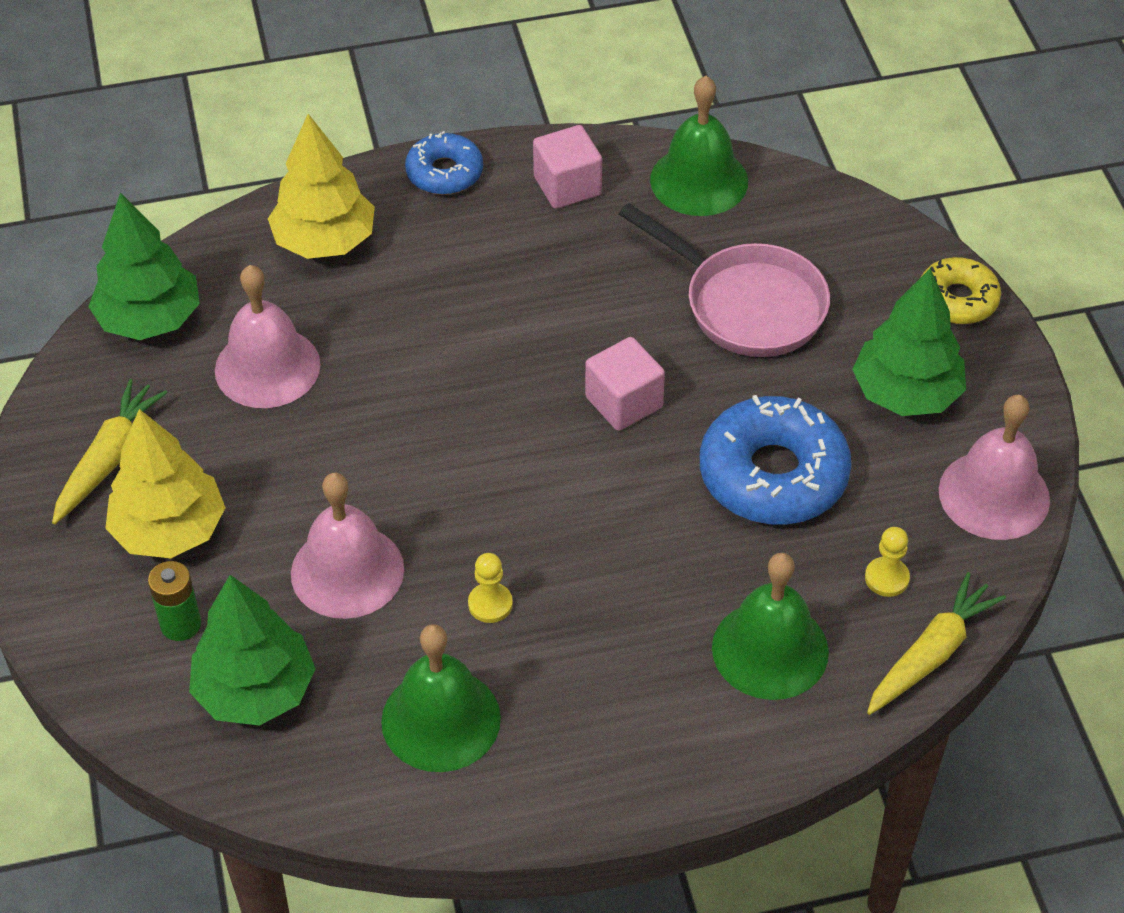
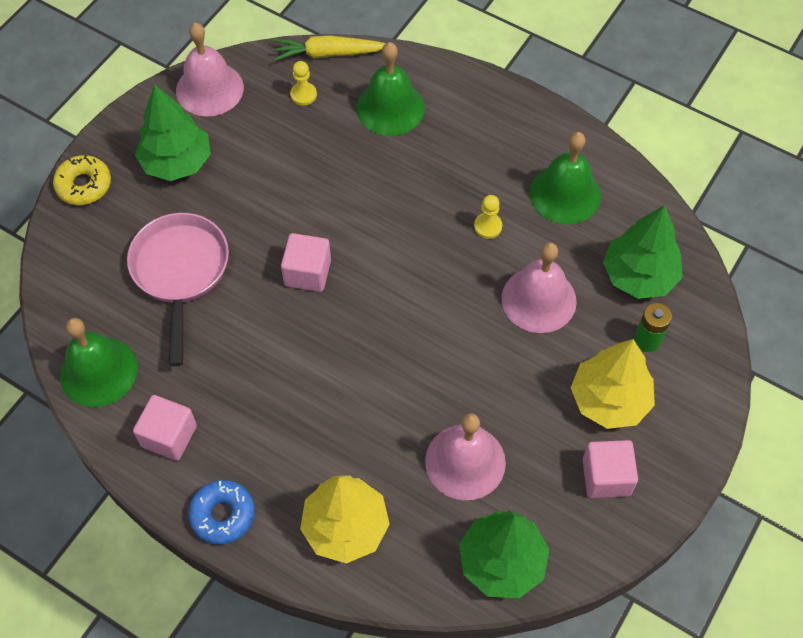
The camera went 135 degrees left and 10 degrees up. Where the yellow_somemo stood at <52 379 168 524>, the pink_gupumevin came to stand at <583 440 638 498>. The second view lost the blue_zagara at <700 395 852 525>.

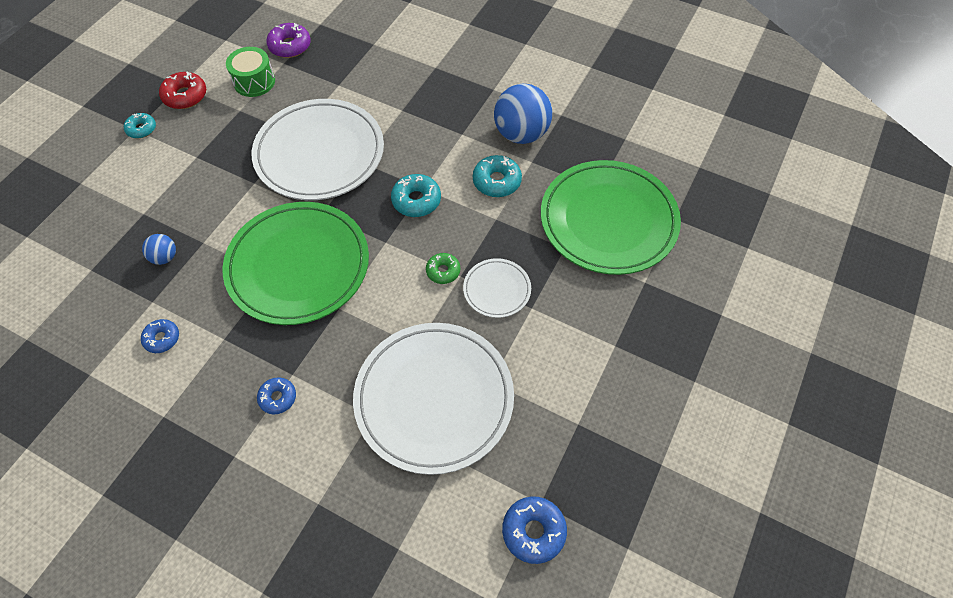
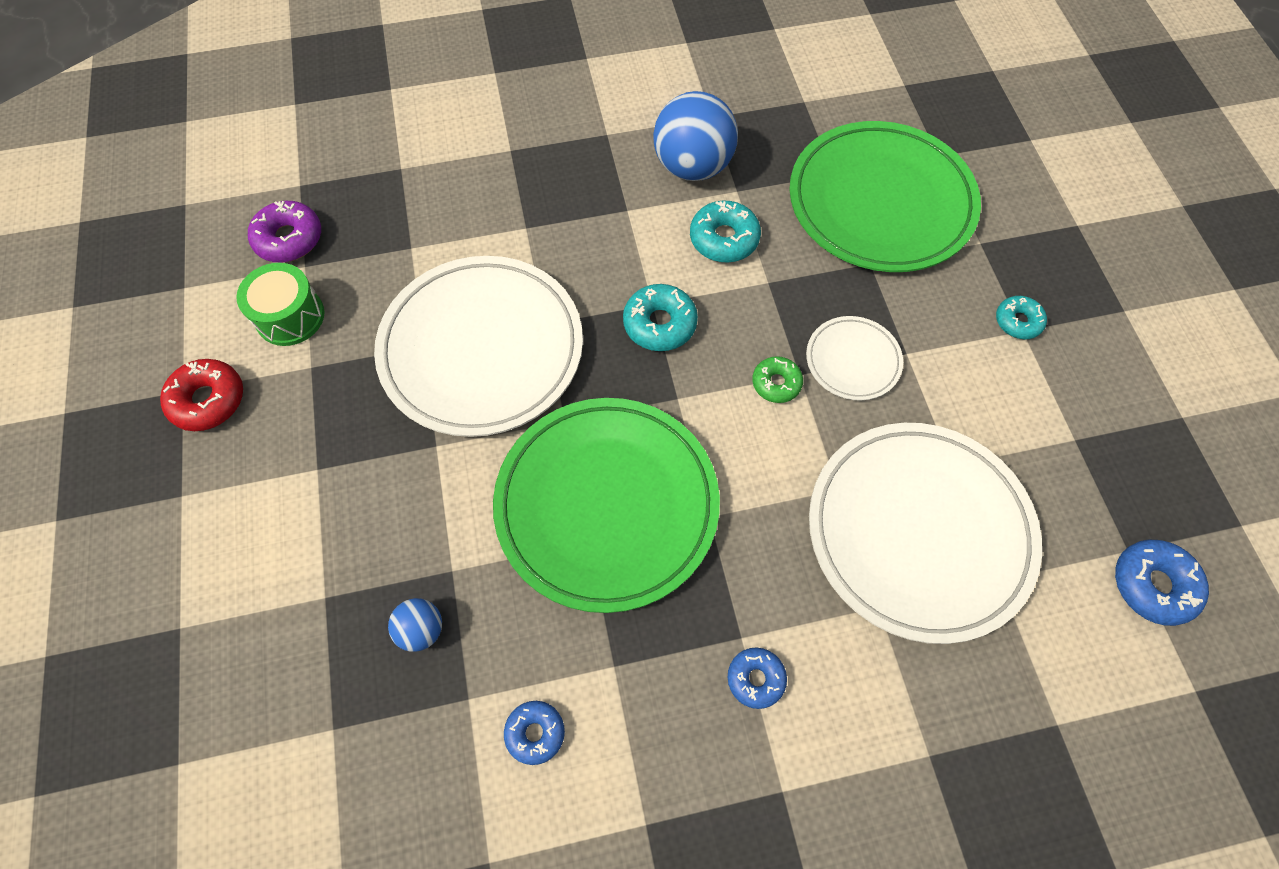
The camera went 40 degrees left and 5 degrees up. The turquoise_zagara ended up elsewhere, having gone from <124 113 156 138> to <996 296 1047 339>.

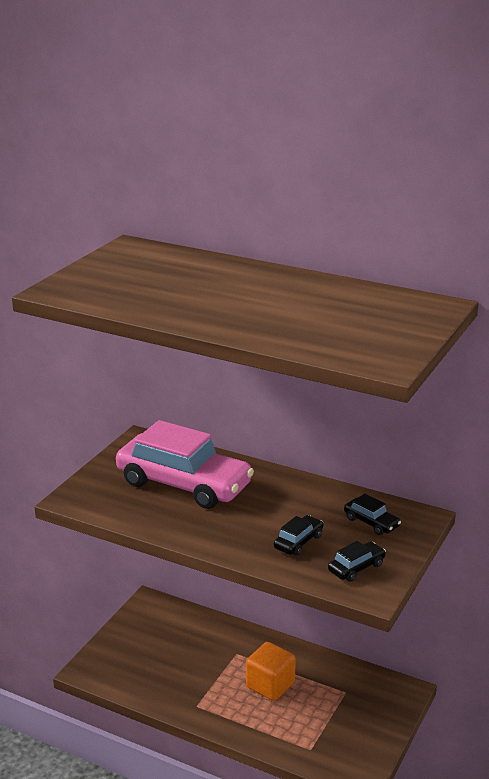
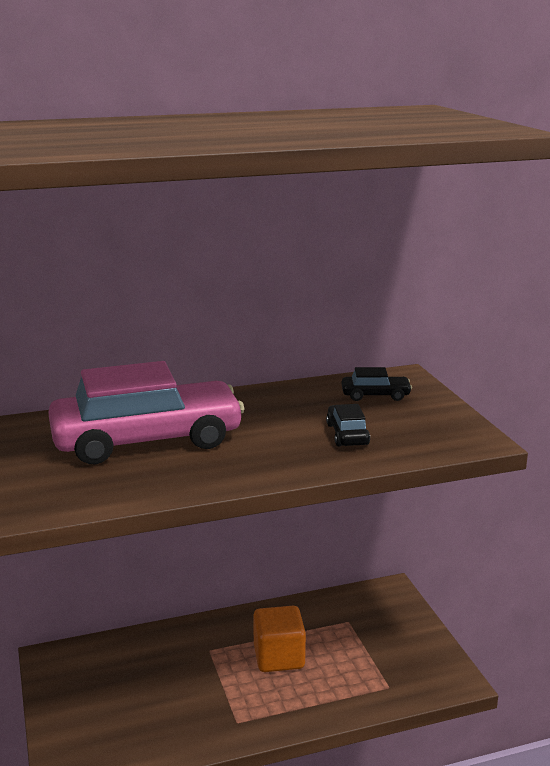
The camera went 45 degrees left and 5 degrees down. The second view lost the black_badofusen at <328 541 386 582>.

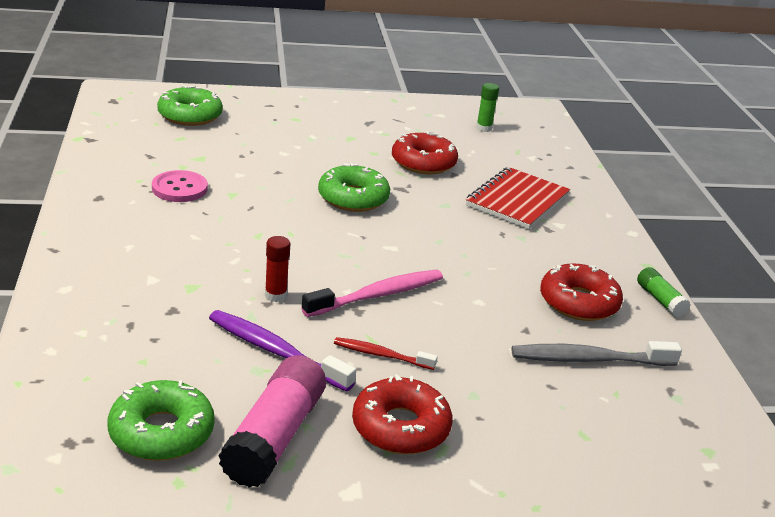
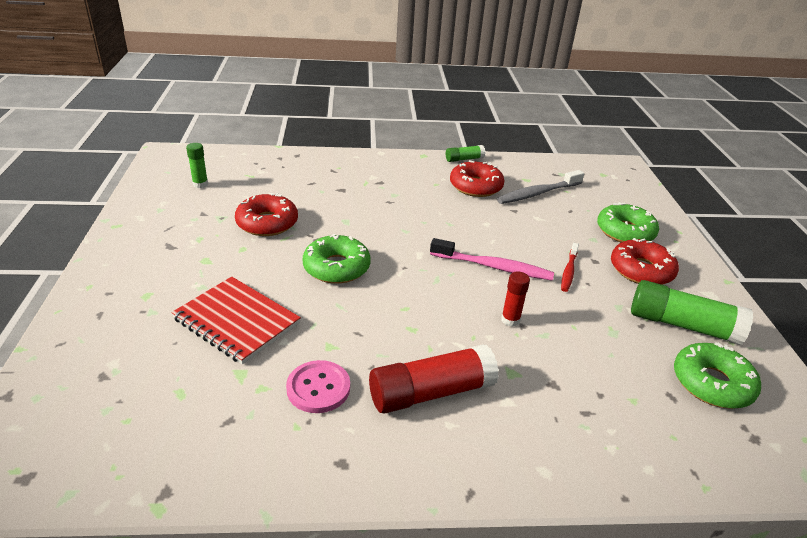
The camera went 85 degrees left and 5 degrees up. The green_zagara ended up elsewhere, having gone from <157 85 223 126> to <597 202 659 242>. The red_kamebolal ended up elsewhere, having gone from <466 167 570 229> to <171 277 301 364>. The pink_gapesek at <302 270 443 317> ended up facing another way, 135 degrees clockwise from before. The second view lost the purple_gapesek at <209 310 356 392>. The grey_gapesek at <512 341 682 366> ended up facing another way, 60 degrees clockwise from before. What was the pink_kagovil at <218 355 326 488> turned into the green_kagovil at <631 280 753 345>. The second view gained the red_kagovil at <369 344 499 414>.

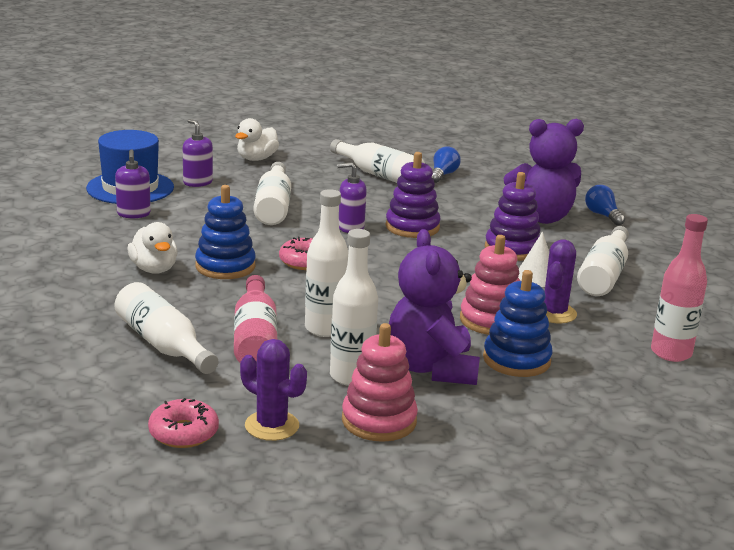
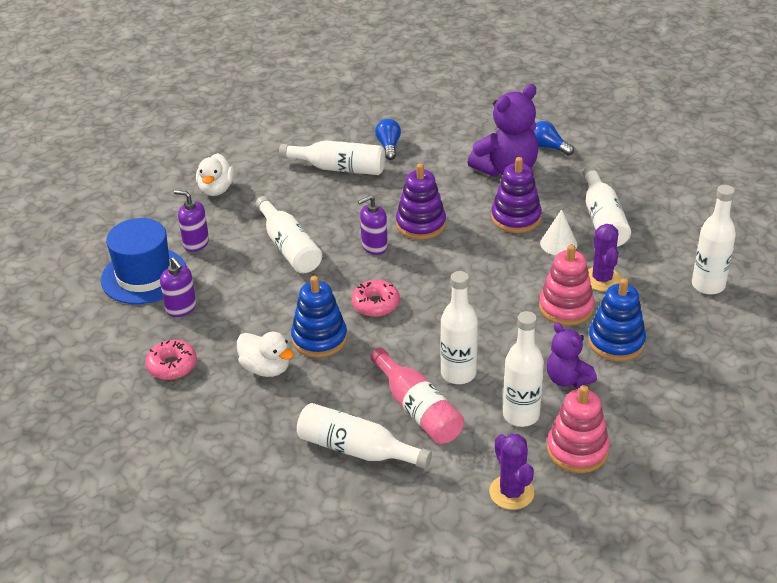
The camera went 25 degrees left and 15 degrees up. What was the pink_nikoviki at <651 214 708 362> turned into the white_nikoviki at <692 185 736 295>. The size of the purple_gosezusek at <389 229 480 385> changed by a factor of 0.60. The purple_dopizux at <240 339 307 441> ended up facing another way, 60 degrees clockwise from before. The pink_zagara ended up elsewhere, having gone from <148 398 219 448> to <145 340 197 380>.

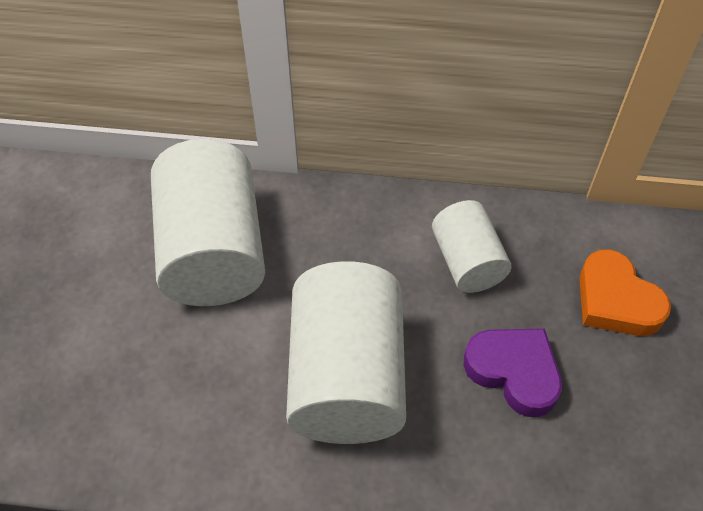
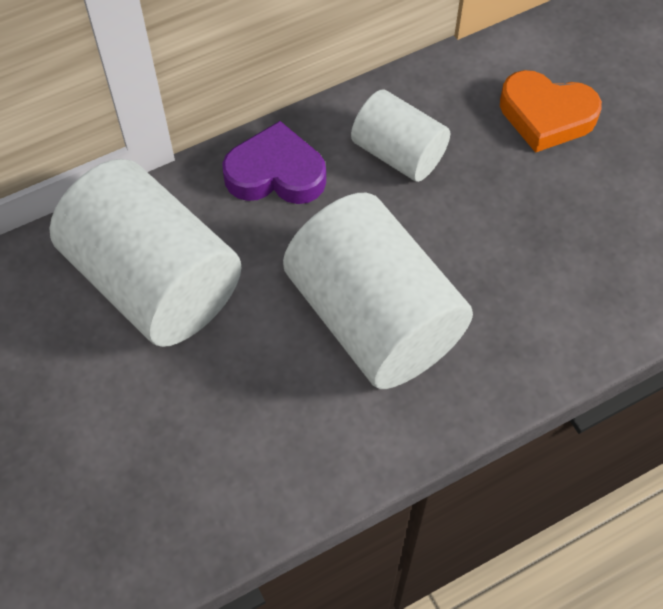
The camera went 35 degrees left and 5 degrees up. The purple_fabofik ended up elsewhere, having gone from <464 328 562 417> to <222 121 326 204>.

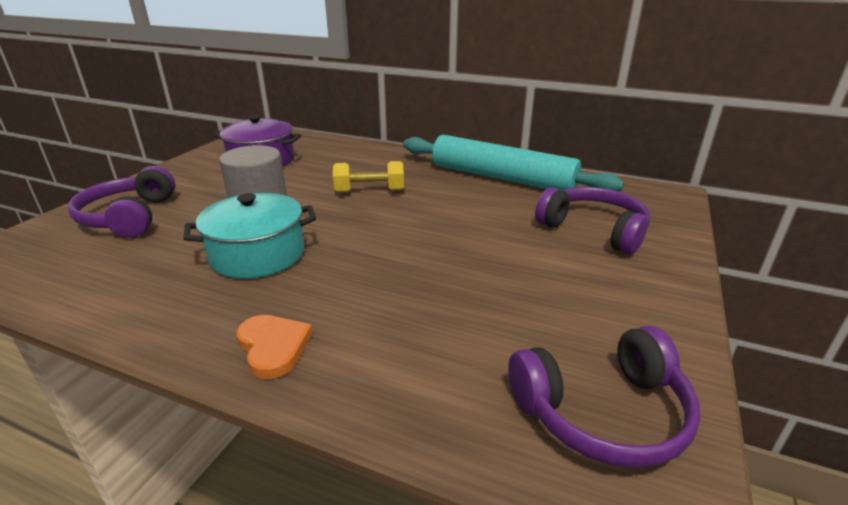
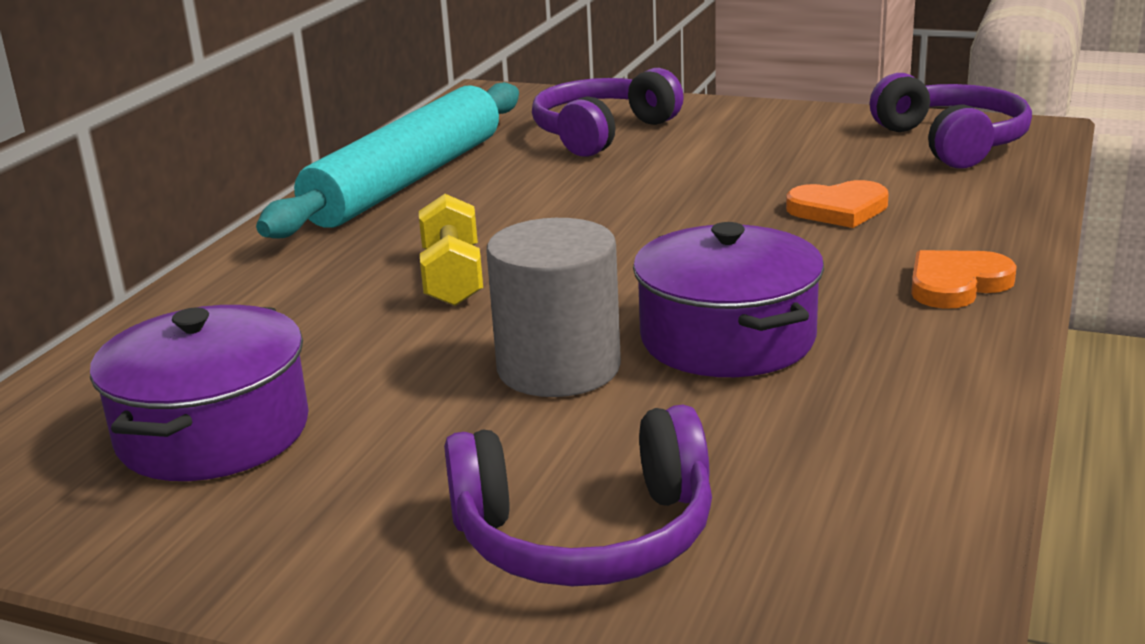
The camera went 90 degrees left and 5 degrees down. What was the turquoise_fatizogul at <183 193 316 279> turned into the purple_fatizogul at <633 222 824 377>. The second view gained the orange_fabofik at <786 180 889 228>.

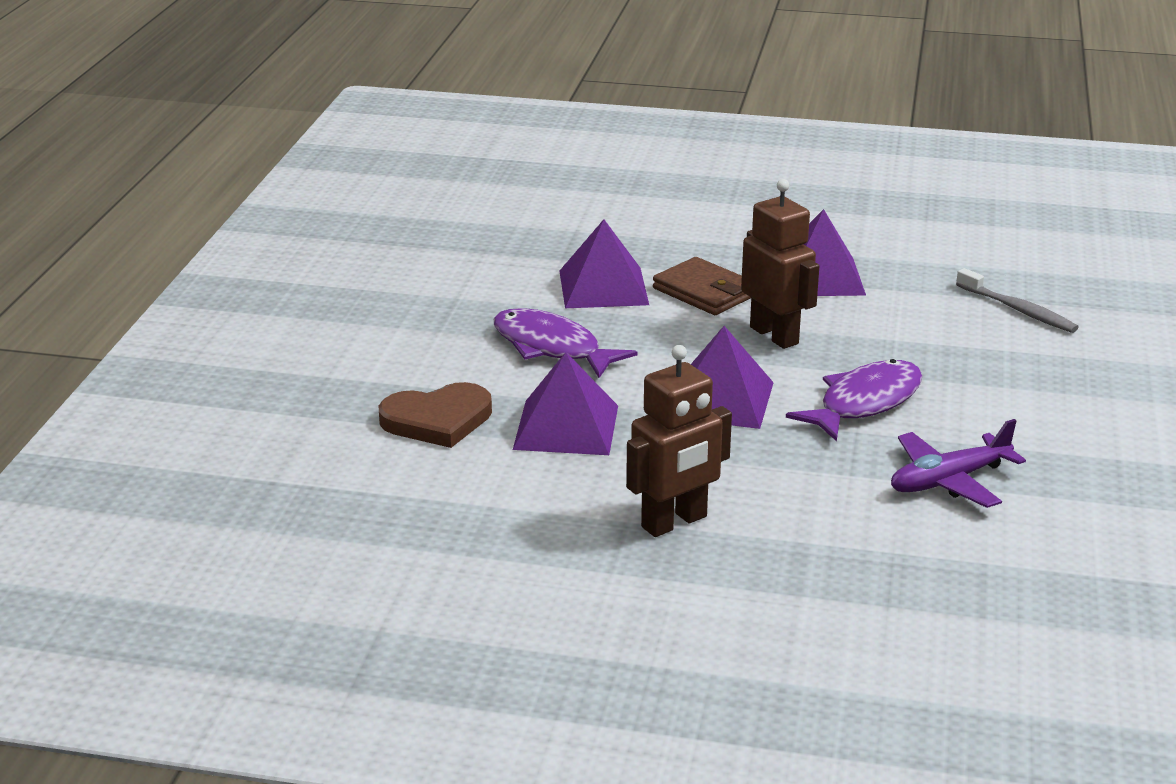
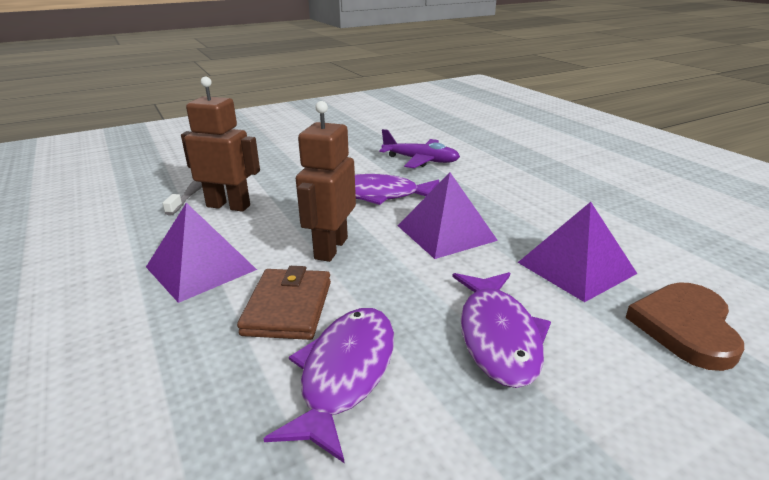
The camera went 130 degrees left and 0 degrees up. Where the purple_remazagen stood at <559 219 649 308>, the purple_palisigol came to stand at <263 308 394 464>. The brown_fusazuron ended up elsewhere, having gone from <626 345 732 537> to <181 77 260 212>. The brown_fabofik at <379 382 492 448> ended up facing another way, 105 degrees counterclockwise from before.

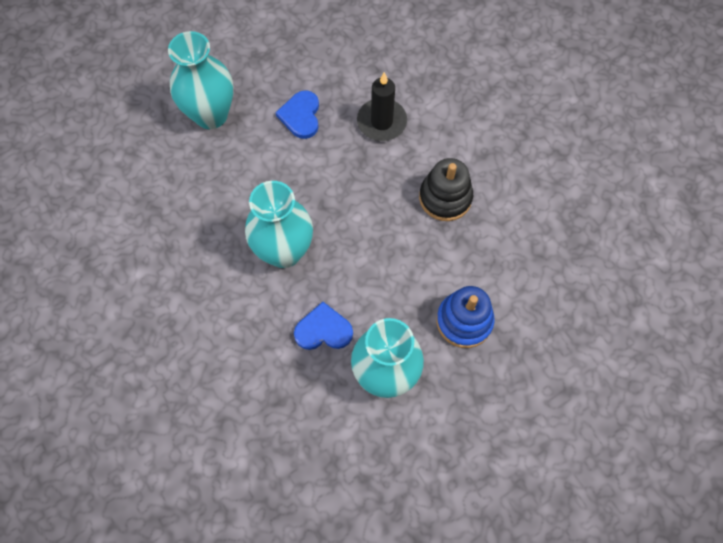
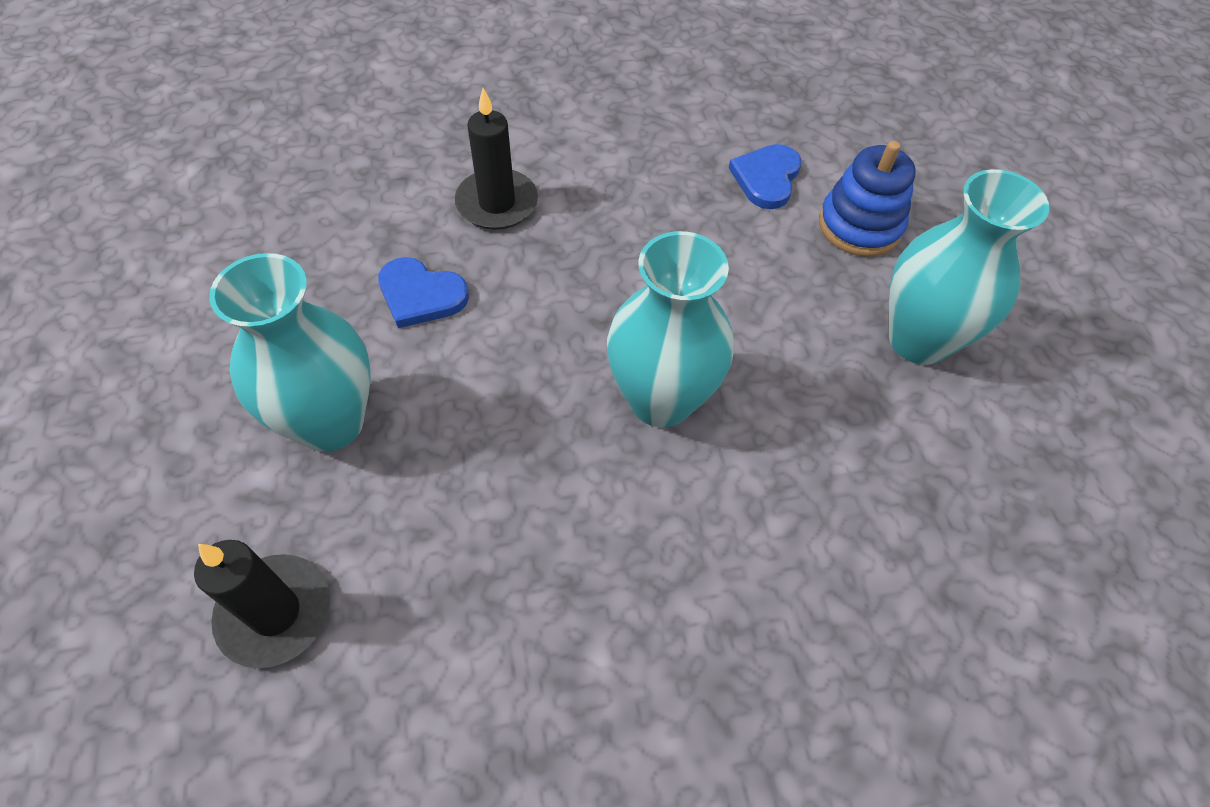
The camera went 70 degrees left and 10 degrees down. The second view lost the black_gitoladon at <419 158 473 221>. The blue_fabofik ended up elsewhere, having gone from <294 302 353 350> to <729 144 801 209>. The second view gained the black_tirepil at <194 540 330 668>.

